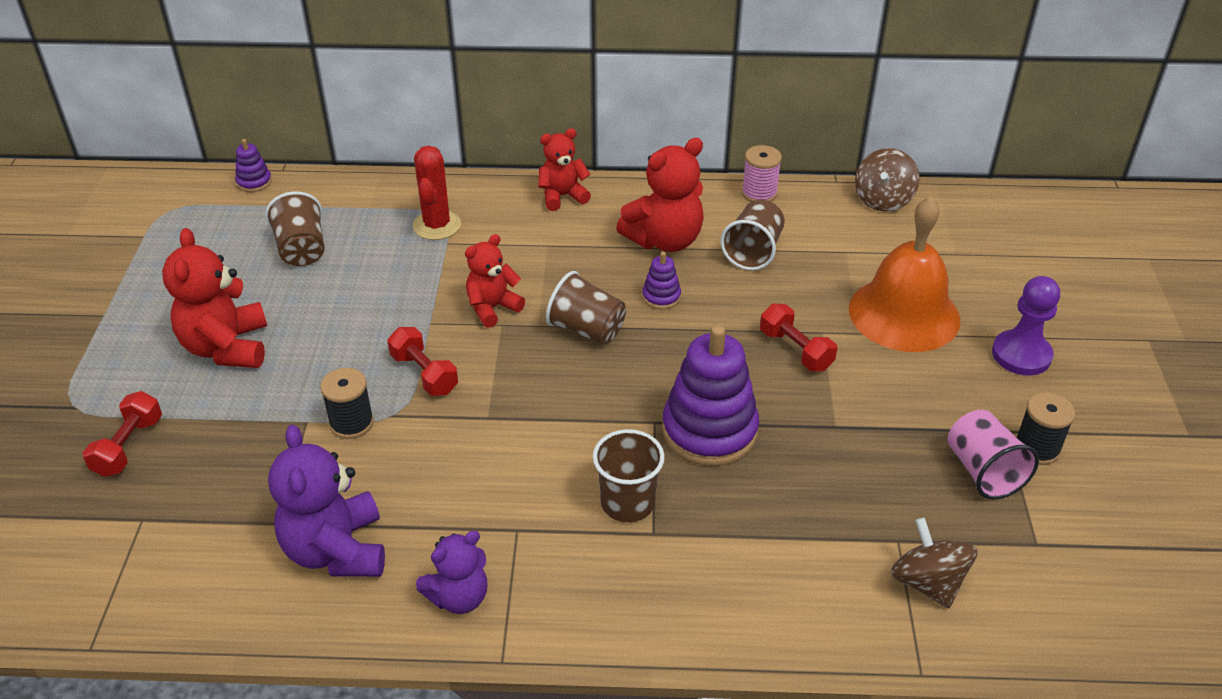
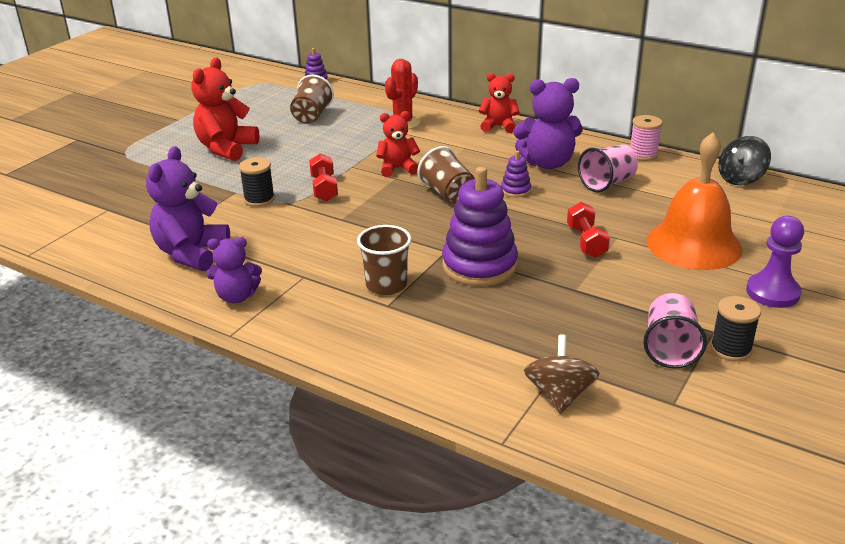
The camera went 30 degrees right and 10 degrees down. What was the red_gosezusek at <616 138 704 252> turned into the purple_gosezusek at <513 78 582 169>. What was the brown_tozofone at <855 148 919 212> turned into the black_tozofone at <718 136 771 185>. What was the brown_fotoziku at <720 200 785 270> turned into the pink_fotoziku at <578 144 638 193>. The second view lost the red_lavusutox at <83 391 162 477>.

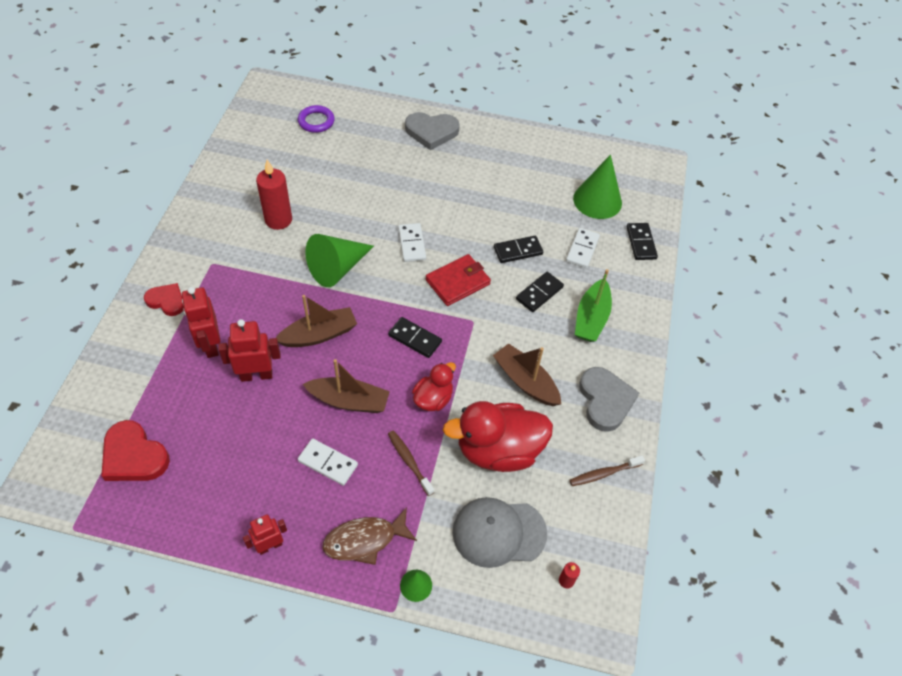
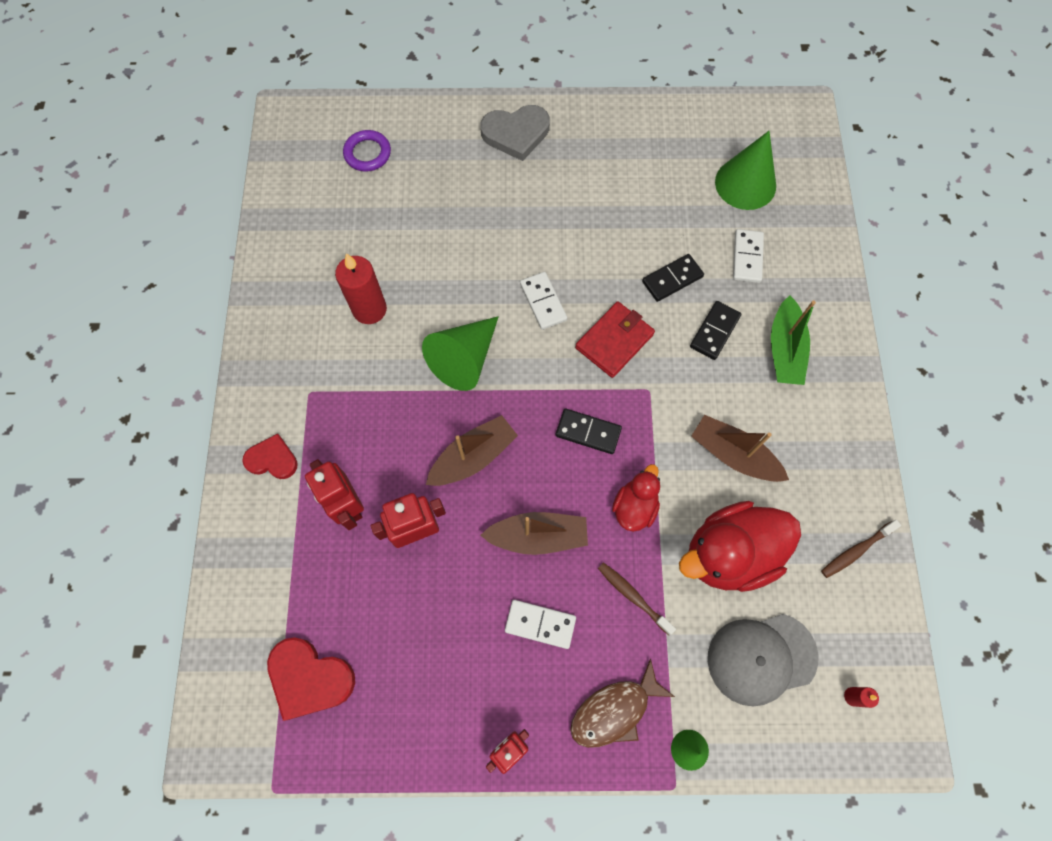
The camera went 10 degrees left and 15 degrees up. The second view lost the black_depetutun at <627 223 658 260>. The second view lost the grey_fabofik at <579 367 639 432>.

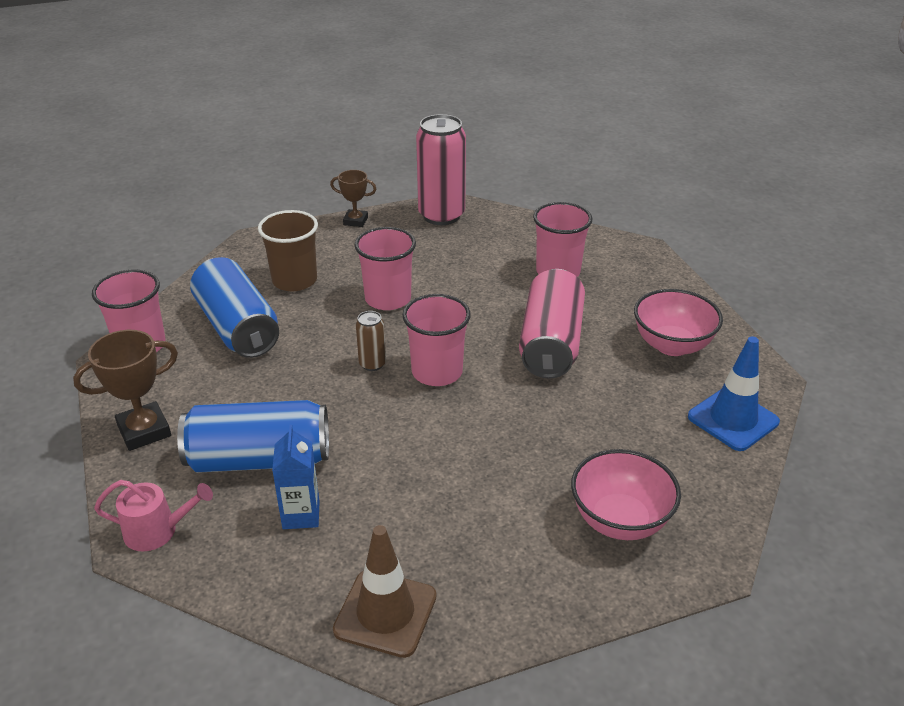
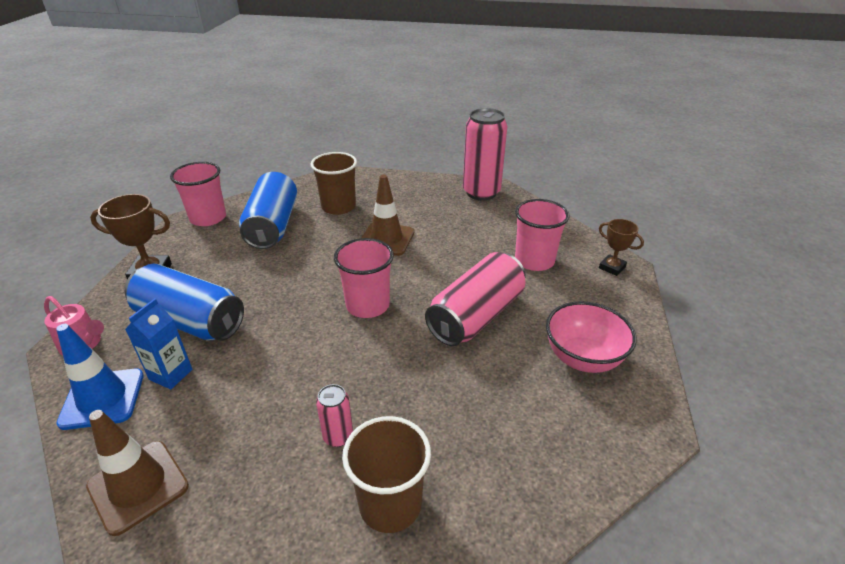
The camera went 30 degrees right and 0 degrees up. The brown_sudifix ended up elsewhere, having gone from <330 170 376 227> to <599 219 644 276>. Where the pink_fotoziku stood at <355 227 416 310>, the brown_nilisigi came to stand at <361 175 414 256>. The second view lost the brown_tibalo at <356 311 386 371>. The blue_nilisigi ended up elsewhere, having gone from <688 337 780 451> to <56 324 144 430>. Where the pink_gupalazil stood at <571 449 681 540>, the brown_fotoziku came to stand at <342 416 431 533>. The second view gained the pink_tibalo at <316 384 353 447>.

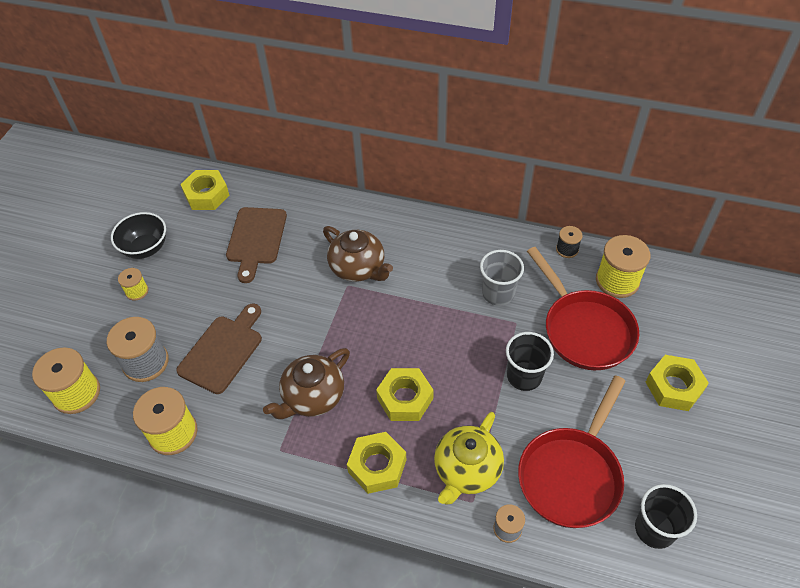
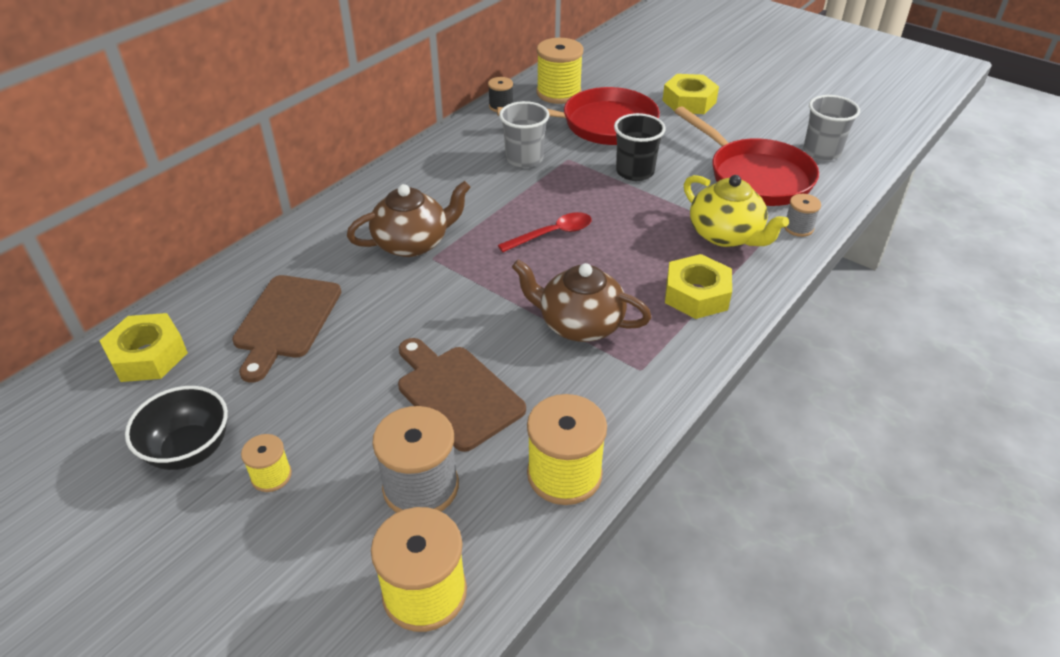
The camera went 70 degrees left and 10 degrees down. The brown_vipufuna at <226 207 287 283> ended up facing another way, 75 degrees clockwise from before. The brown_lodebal at <263 348 350 419> ended up facing another way, 135 degrees clockwise from before. The second view lost the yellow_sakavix at <376 368 434 421>. What was the black_fotoziku at <635 484 697 549> turned into the grey_fotoziku at <804 95 860 161>. The second view gained the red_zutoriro at <498 212 592 252>.

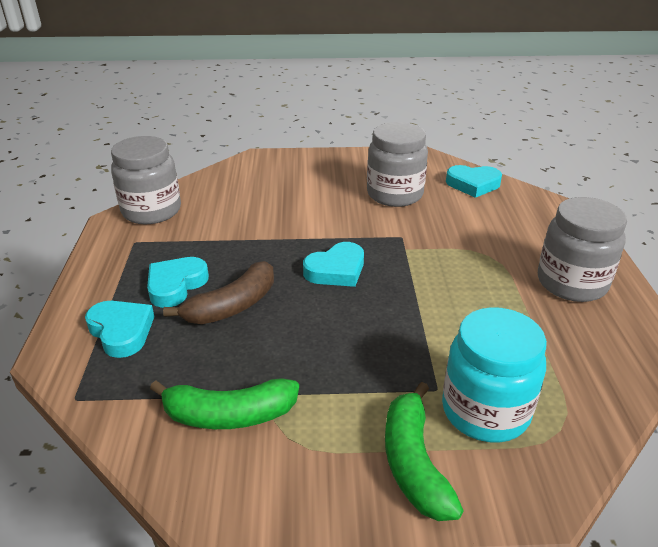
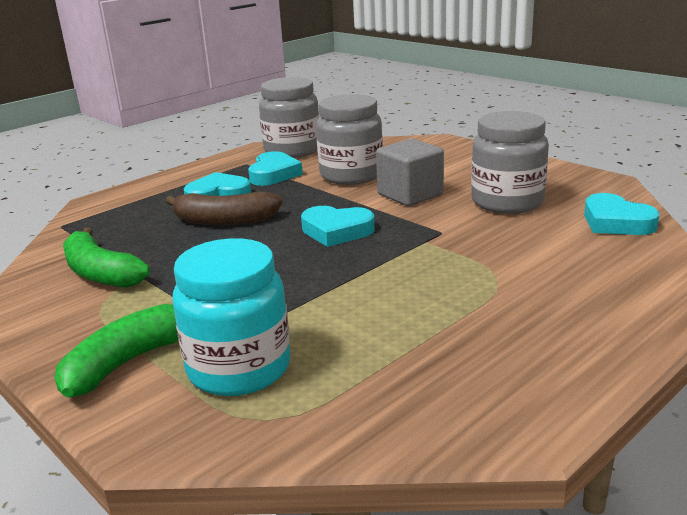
The camera went 50 degrees right and 10 degrees down. The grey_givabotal ended up elsewhere, having gone from <538 197 627 302> to <316 94 383 185>. The turquoise_fabofik ended up elsewhere, having gone from <85 301 154 358> to <248 151 303 186>. The second view gained the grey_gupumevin at <376 139 444 206>.

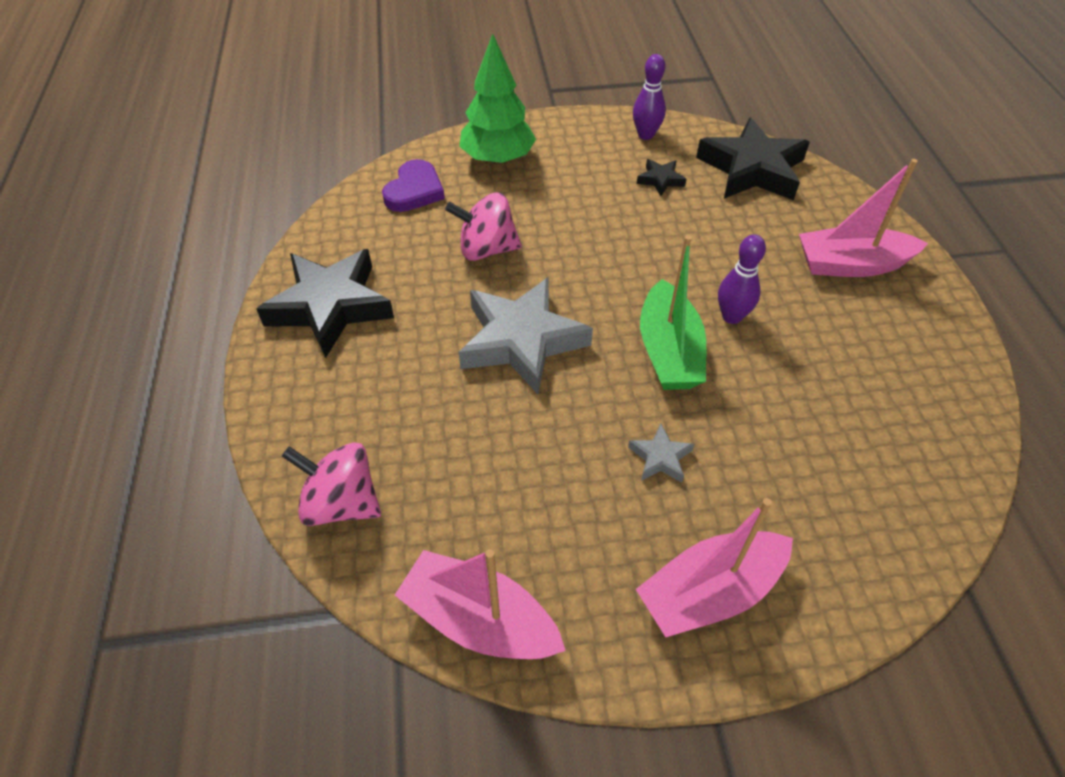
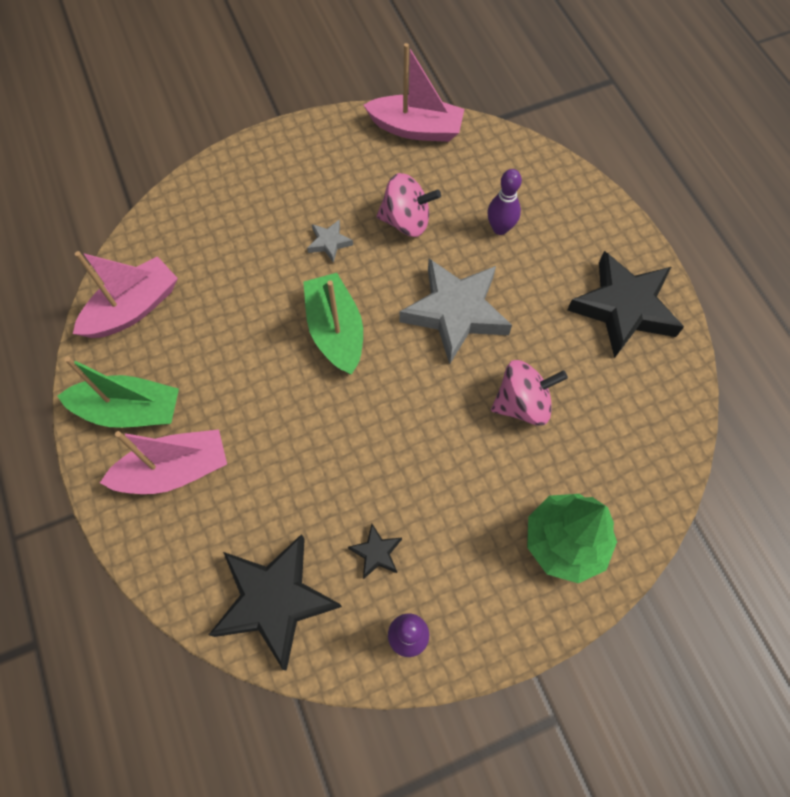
The camera went 165 degrees right and 15 degrees up. The second view lost the purple_fabofik at <382 159 445 212>. The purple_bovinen ended up elsewhere, having gone from <718 234 766 324> to <487 169 522 235>. The pink_tozofone ended up elsewhere, having gone from <282 442 381 526> to <376 173 441 237>. The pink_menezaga ended up elsewhere, having gone from <636 498 793 637> to <73 251 178 338>. The second view gained the green_menezaga at <57 356 179 428>.

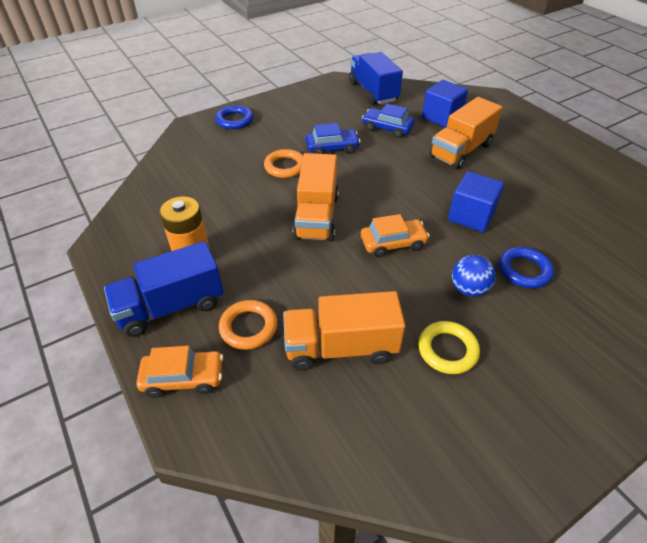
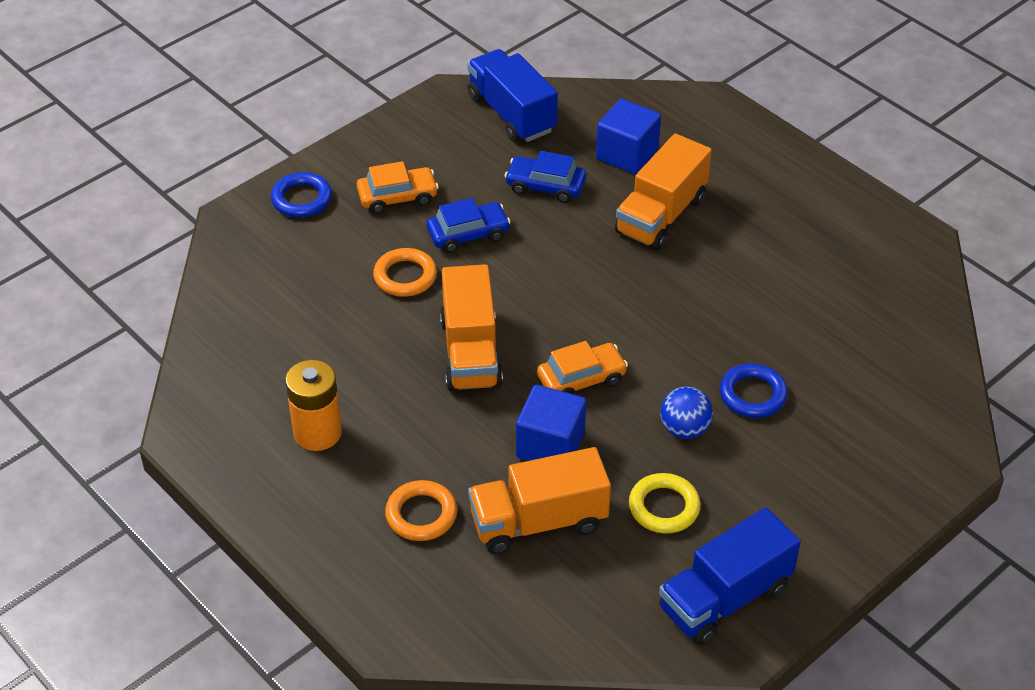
The camera went 10 degrees left and 0 degrees up. The blue_gupumevin ended up elsewhere, having gone from <448 171 504 232> to <516 385 586 461>. The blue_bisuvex ended up elsewhere, having gone from <104 241 224 337> to <659 507 801 645>. The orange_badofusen ended up elsewhere, having gone from <136 346 223 398> to <357 161 439 214>.

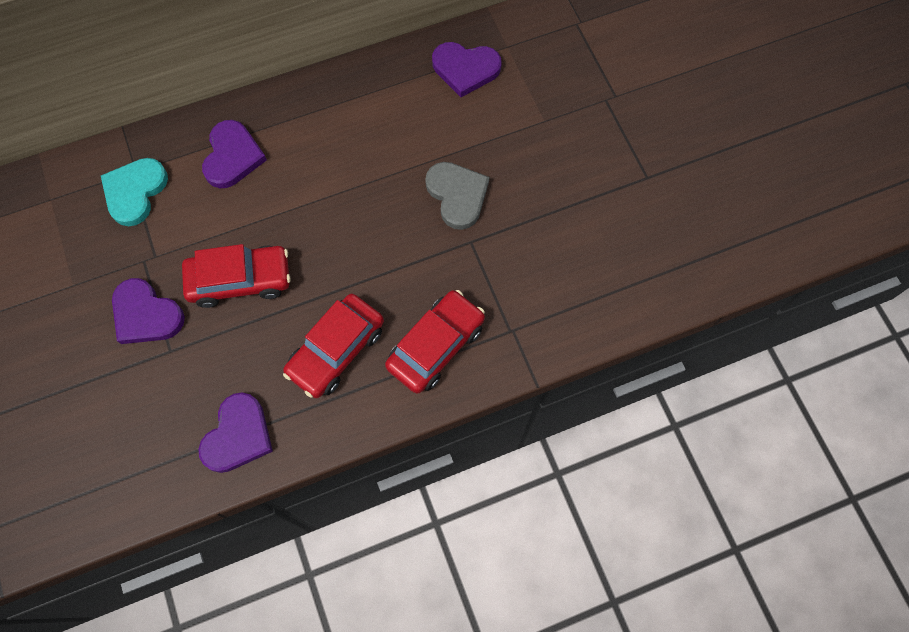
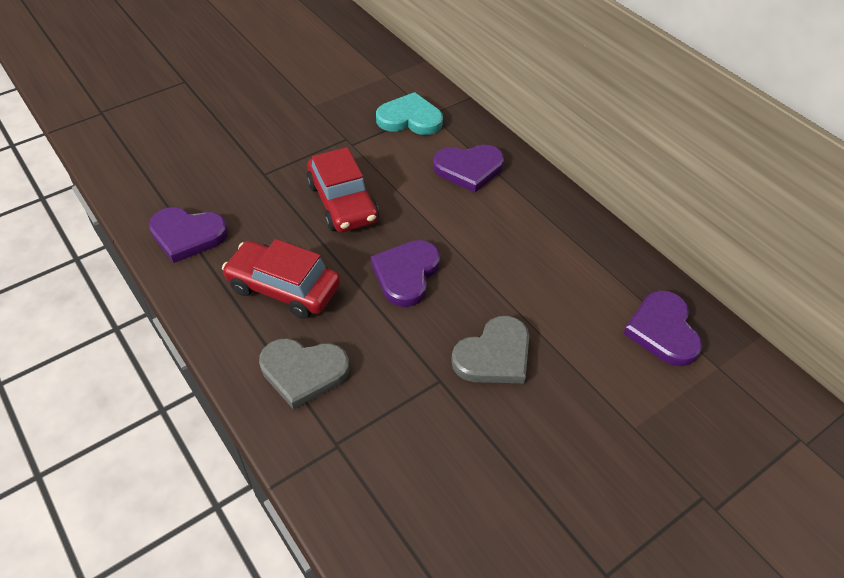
The camera went 75 degrees right and 20 degrees down. The purple_fabofik ended up elsewhere, having gone from <112 278 185 344> to <371 240 440 307>. Where the red_badofusen stood at <385 290 485 394>, the grey_fabofik came to stand at <259 338 349 410>.

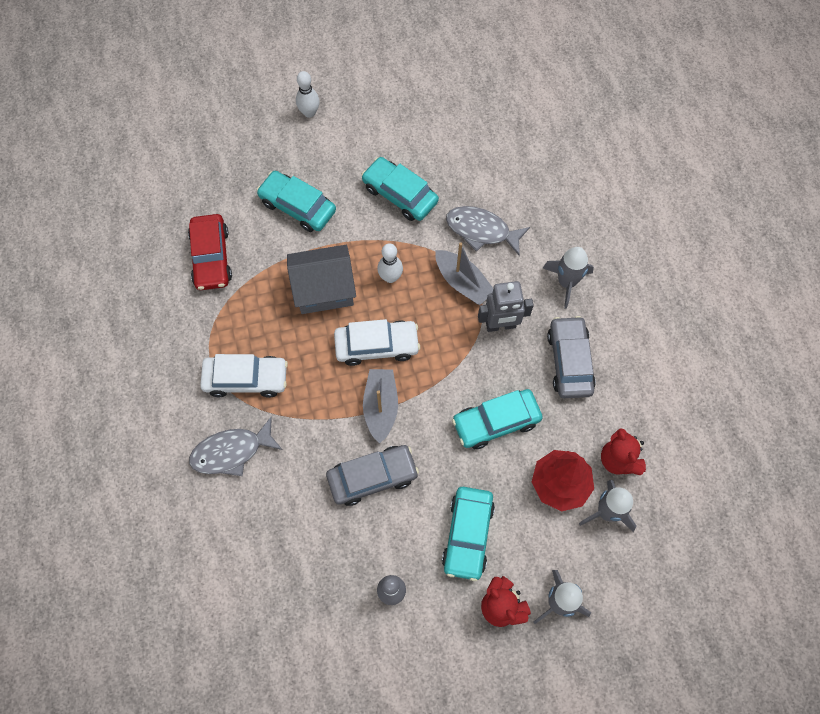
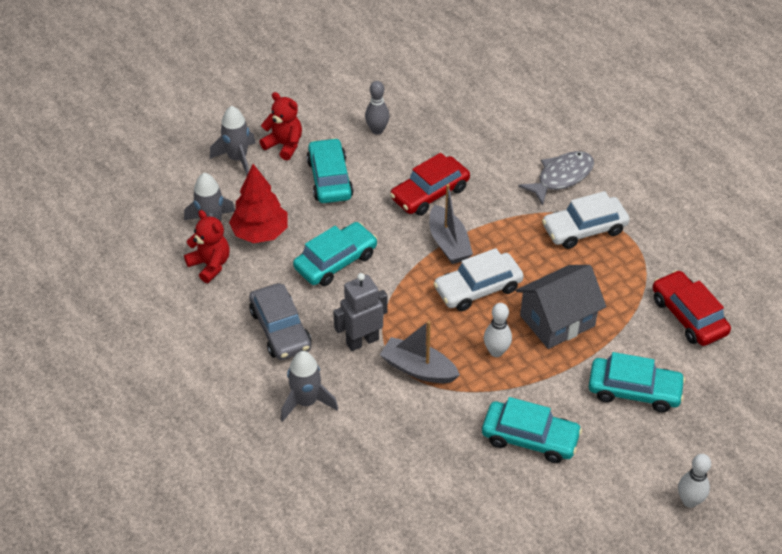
The camera went 160 degrees right and 20 degrees down. The second view lost the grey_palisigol at <446 206 530 256>. What was the grey_badofusen at <326 445 419 506> turned into the red_badofusen at <390 153 470 216>.

